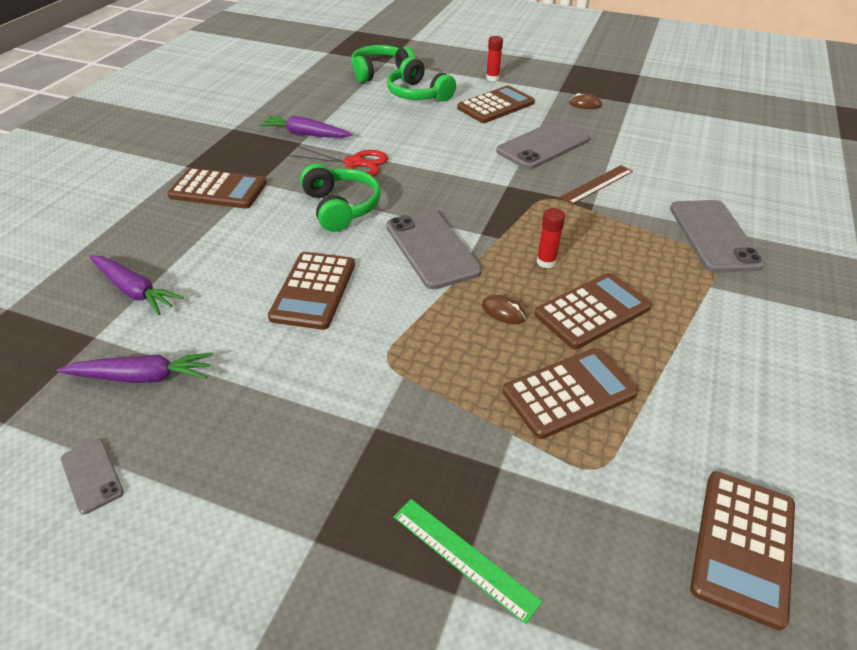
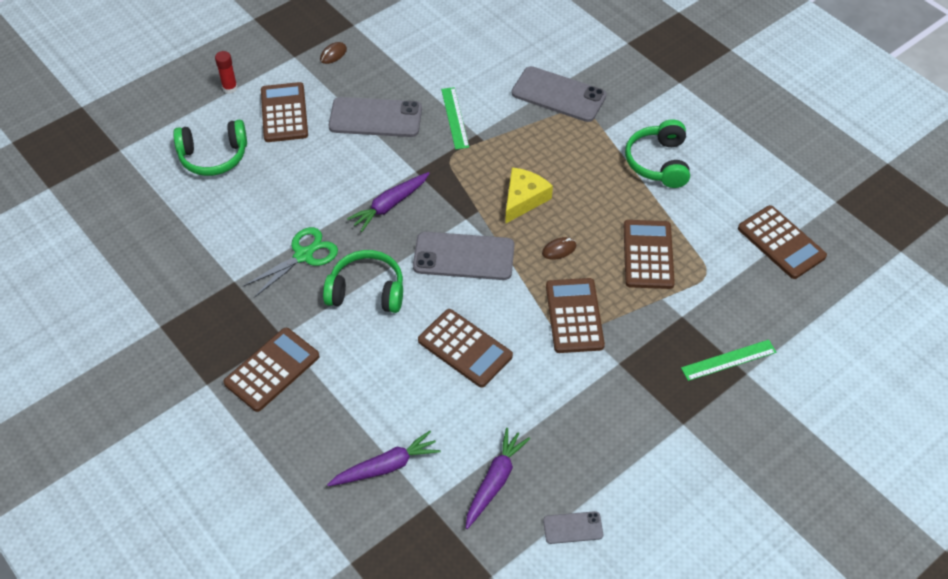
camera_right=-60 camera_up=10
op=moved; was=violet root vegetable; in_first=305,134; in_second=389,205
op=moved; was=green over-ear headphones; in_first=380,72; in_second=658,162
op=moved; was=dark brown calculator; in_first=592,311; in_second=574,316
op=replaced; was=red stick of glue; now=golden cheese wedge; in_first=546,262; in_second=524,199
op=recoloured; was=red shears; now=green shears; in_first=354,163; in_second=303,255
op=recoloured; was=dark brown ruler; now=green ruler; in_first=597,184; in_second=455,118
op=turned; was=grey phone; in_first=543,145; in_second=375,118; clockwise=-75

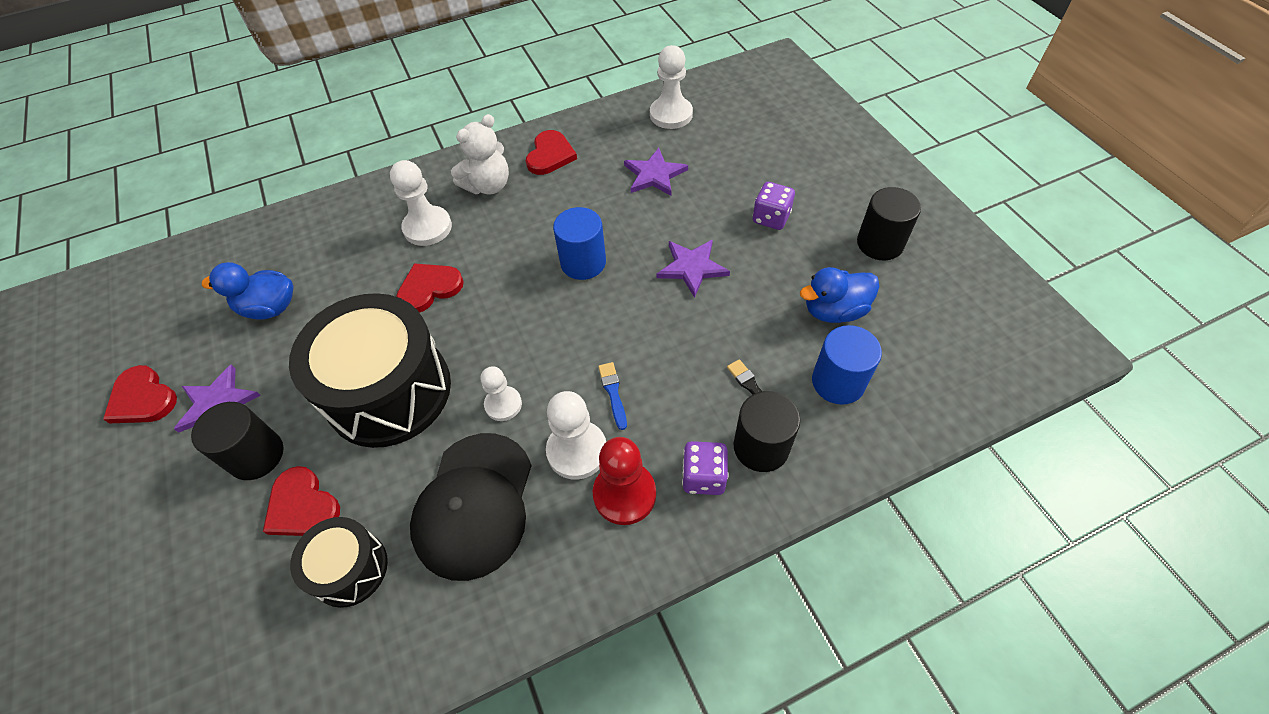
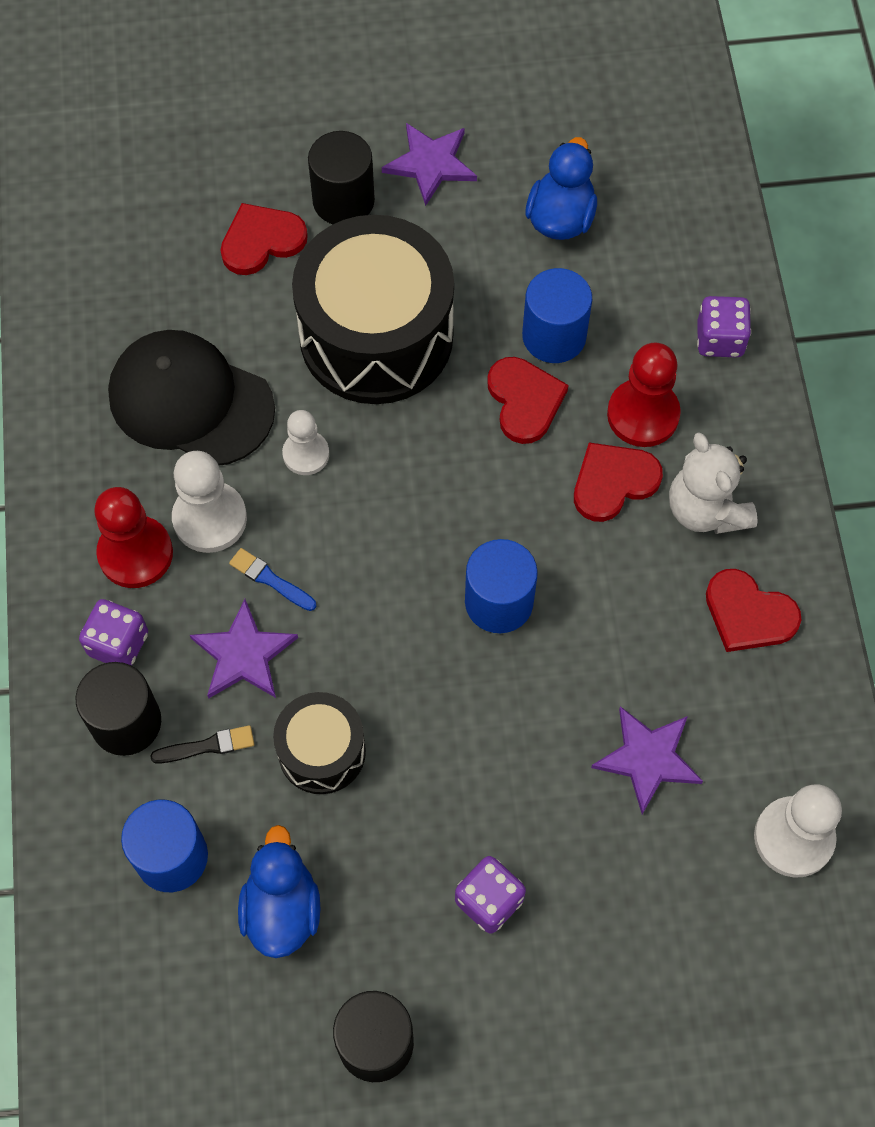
camera_right=105 camera_up=10
op=added; now=royal blue cylinder; in_second=554,336
op=added; now=violet dice; in_second=720,339
op=moved; was=red heart shape; in_first=142,398; in_second=613,482
op=moved; was=ebony drum; in_first=350,569; in_second=322,751
op=moved; was=violet star; in_first=692,267; in_second=243,654
op=recoloured; was=pure white chess pawn; now=red chess pawn; in_first=427,227; in_second=643,414
op=turned; was=royal blue paint brush; in_first=613,393; in_second=270,579; clockwise=-150

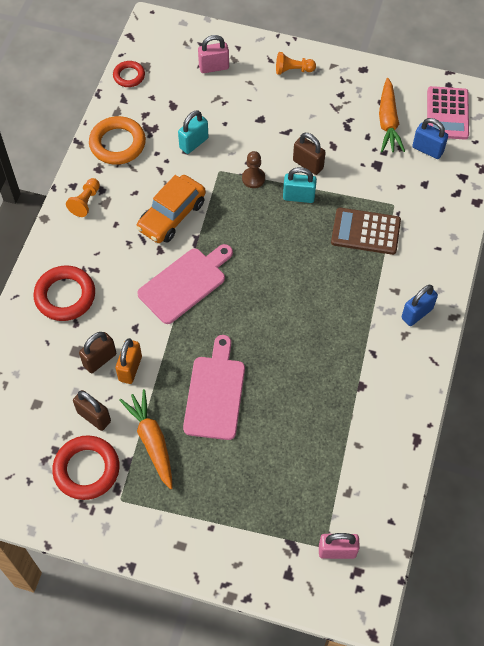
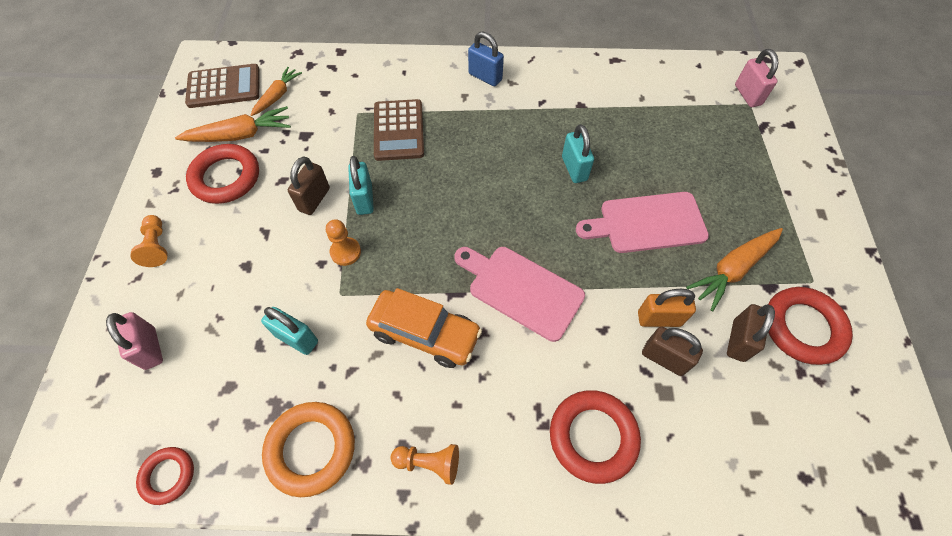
camera_right=-105 camera_up=0
op=added; now=red hoop; in_second=226,177
op=added; now=turquoise lock; in_second=574,168
op=replaced; was=royal blue lock; now=orange-coloured root vegetable; in_first=427,149; in_second=277,96
op=recoloured; was=dark brown chess pawn; now=orange-coloured chess pawn; in_first=253,178; in_second=345,252
op=recoloured; was=rose-pink calculator; now=dark brown calculator; in_first=447,113; in_second=224,87

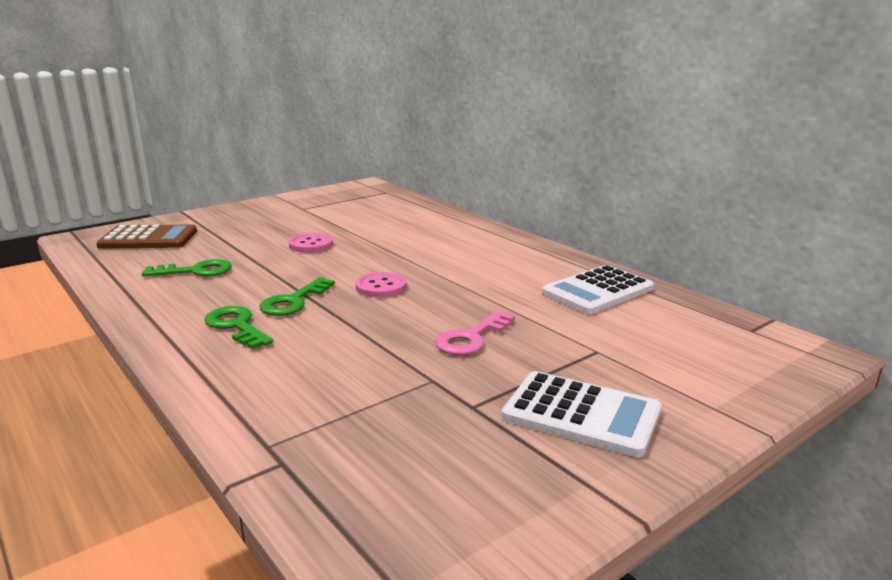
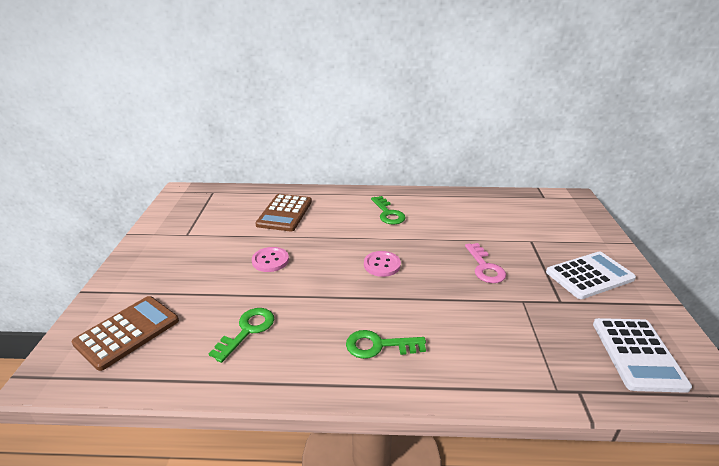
camera_right=-50 camera_up=10
op=added; now=dark brown calculator; in_second=285,213
op=moved; was=green key; in_first=294,301; in_second=388,213
op=moved; was=pure white calculator; in_first=598,291; in_second=637,354

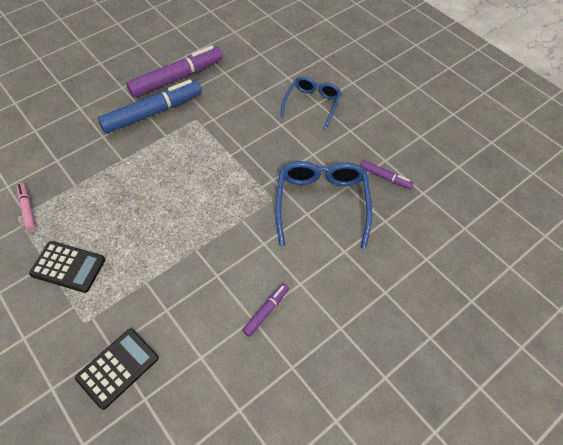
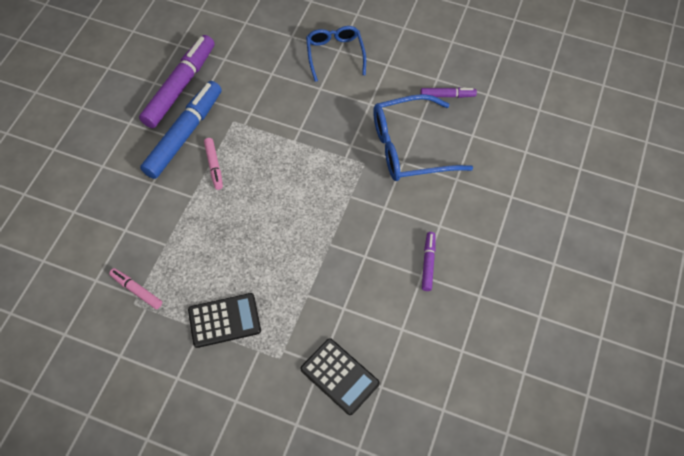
camera_right=-30 camera_up=5
op=added; now=rose-pink marker pen; in_second=214,166
op=turned; was=ebony calculator; in_first=118,368; in_second=339,376; clockwise=120
op=turned; was=royal blue spectacles; in_first=322,204; in_second=410,147; clockwise=-75

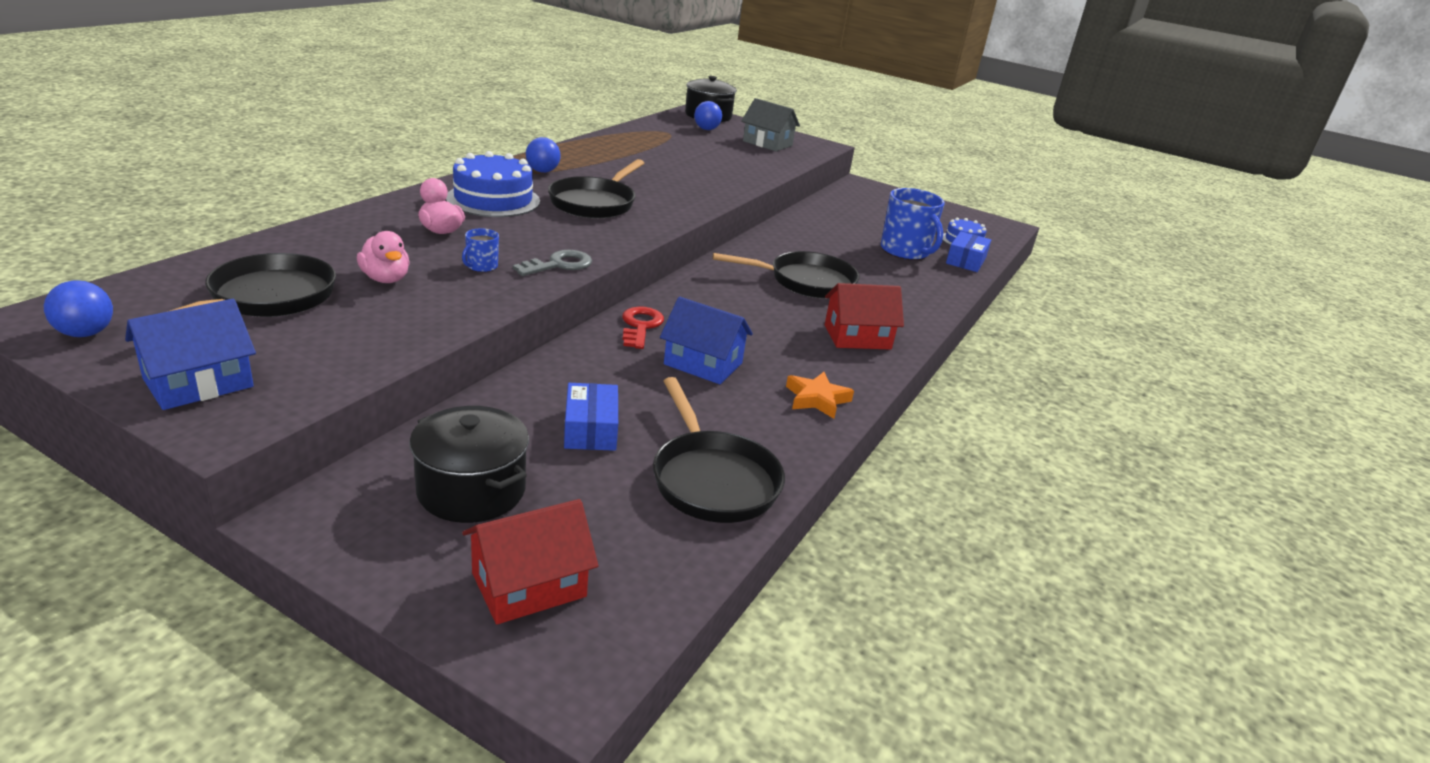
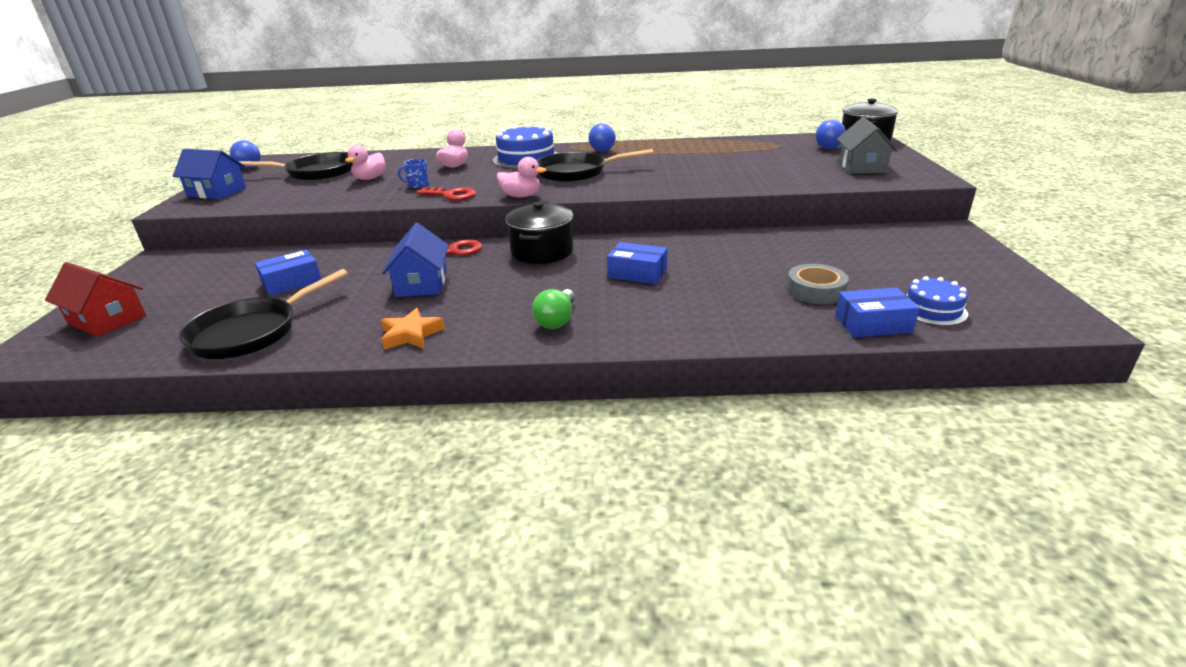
camera_right=65 camera_up=0
op=added; now=rose-pink duck; in_second=521,196
op=moved; was=ebony stockpot; in_first=471,490; in_second=542,252
op=replaced; was=ebony frying pan; now=royal blue box; in_first=806,282; in_second=637,273
op=replaced; was=red house; now=green bulb; in_first=857,337; in_second=557,320
op=replaced; was=royal blue coffee mug; now=grey tape; in_first=905,251; in_second=815,290
op=recoloured; was=grey key; now=red key; in_first=559,265; in_second=451,195

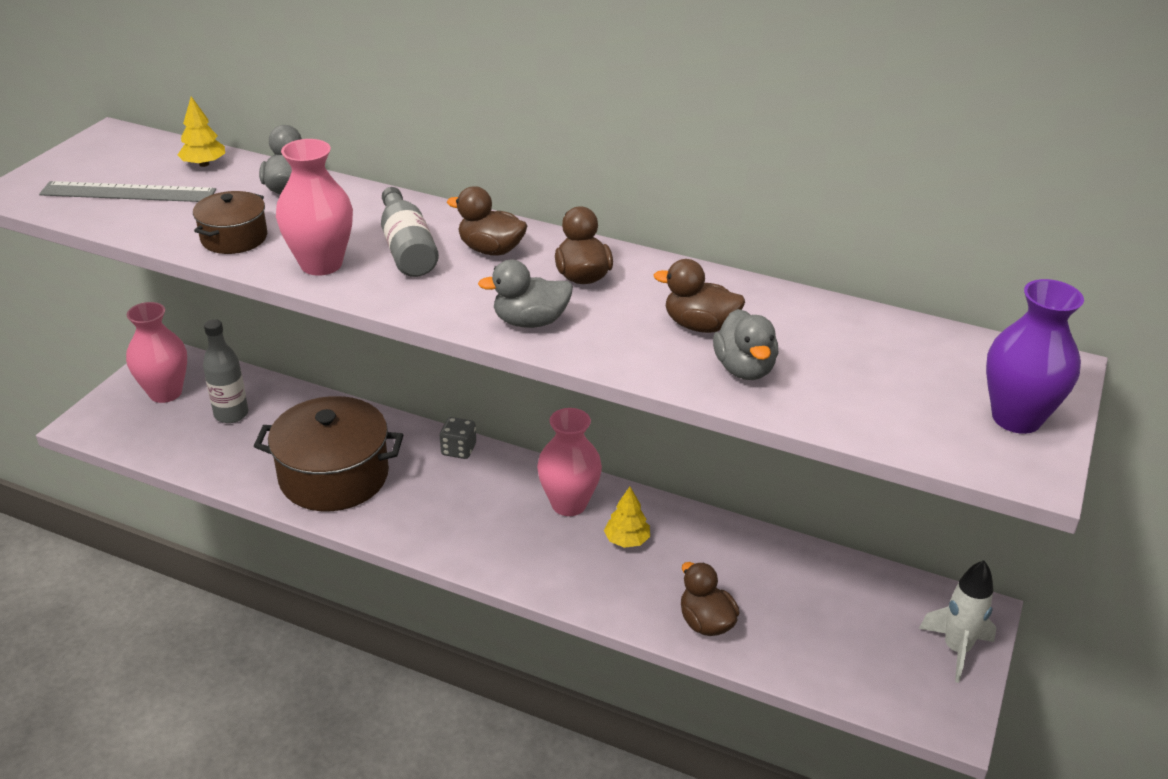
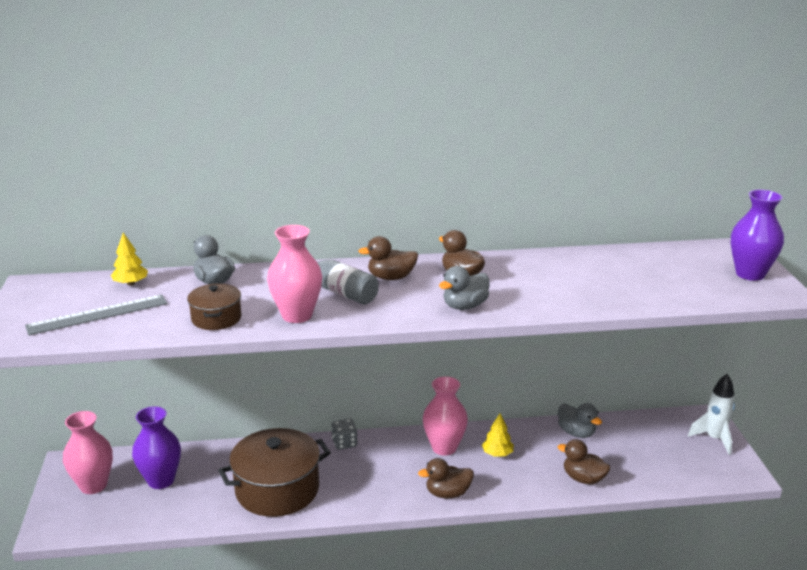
camera_right=-30 camera_up=-10
op=moved; was=dark brown duck; in_first=699,326; in_second=448,493
op=moved; was=grey duck; in_first=744,369; in_second=576,433
op=replaced; was=grey bottle; now=violet flower vase; in_first=231,414; in_second=161,480

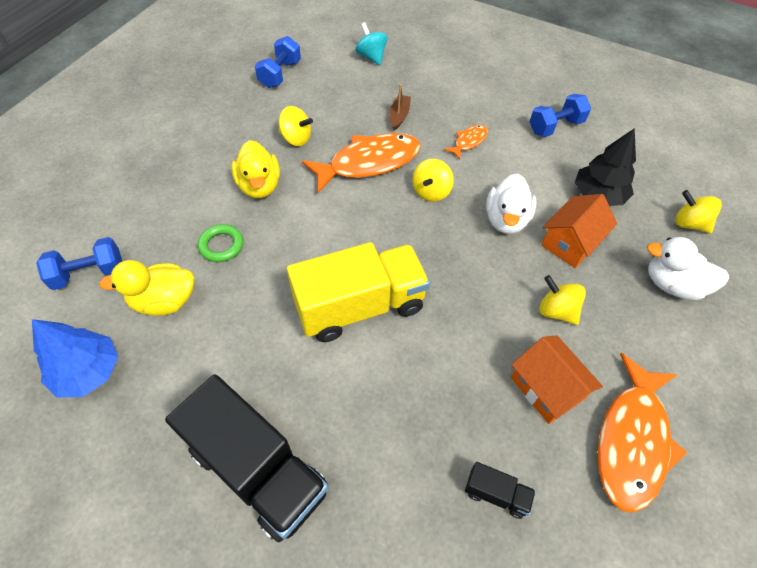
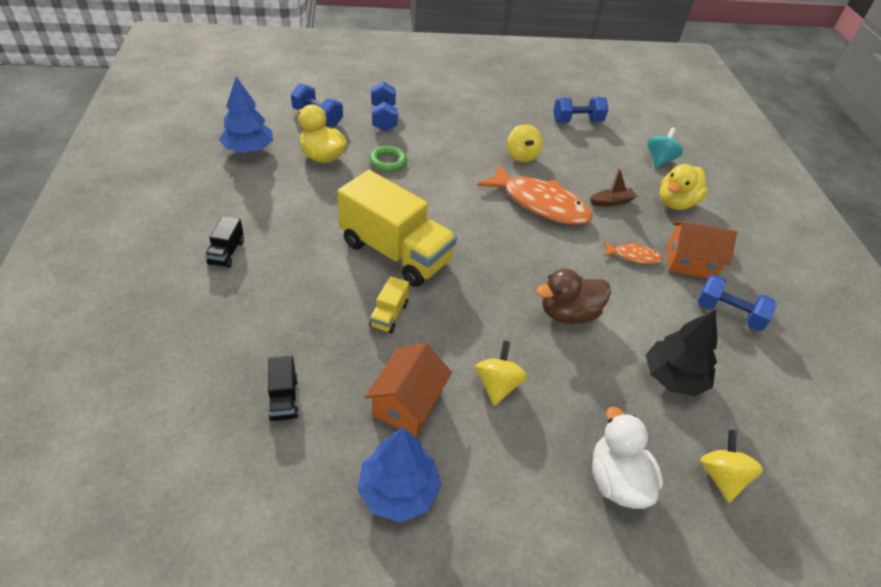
camera_right=55 camera_up=-10
op=removed; was=golden toy top; in_first=431,192
op=added; now=golden lorry; in_second=389,315
op=added; now=royal blue hand weight; in_second=383,118
op=moved; was=golden duck; in_first=259,186; in_second=676,203
op=moved; was=orange-coloured house; in_first=570,242; in_second=690,262
op=replaced; was=orange-coloured fish figure; now=royal blue toy tree; in_first=632,440; in_second=398,491
op=recoloured; was=pure white duck; now=dark brown duck; in_first=506,220; in_second=568,313
op=resized; was=ebony lorry; in_first=258,470; in_second=226,253; ratio=0.42

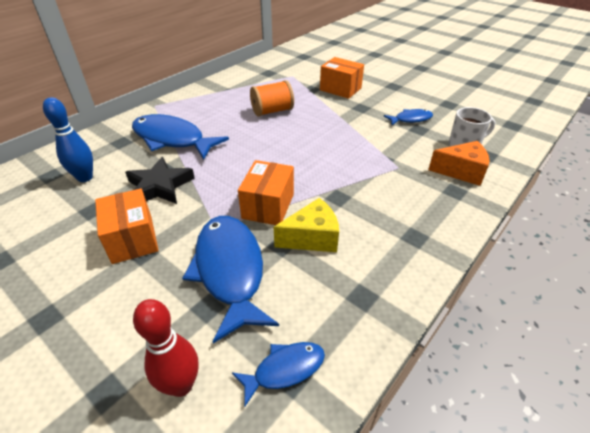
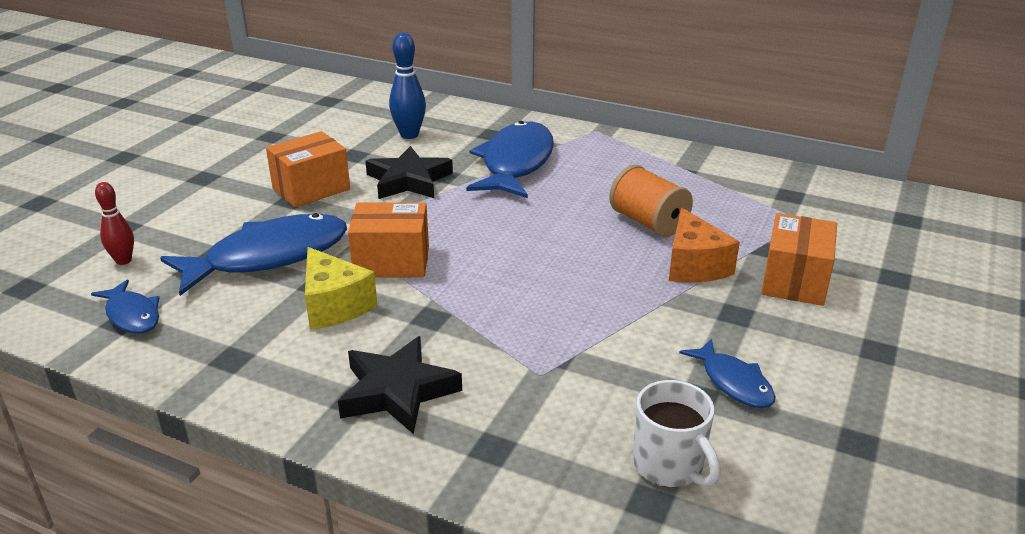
camera_right=75 camera_up=-10
op=added; now=ebony star; in_second=397,391
op=moved; was=orange-coloured cheese wedge; in_first=461,171; in_second=694,265
op=resized; was=red bowling pin; in_first=181,385; in_second=123,260; ratio=0.66

